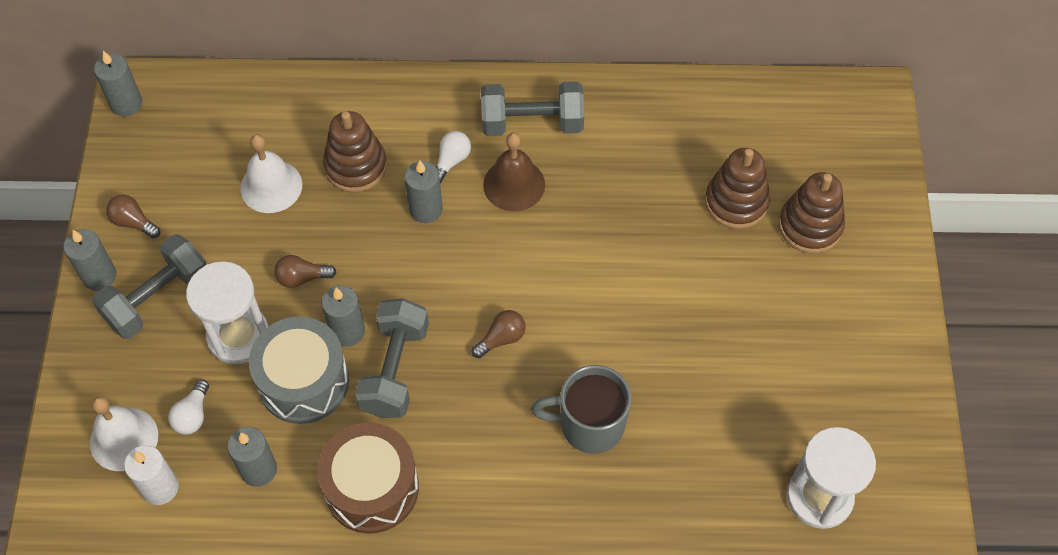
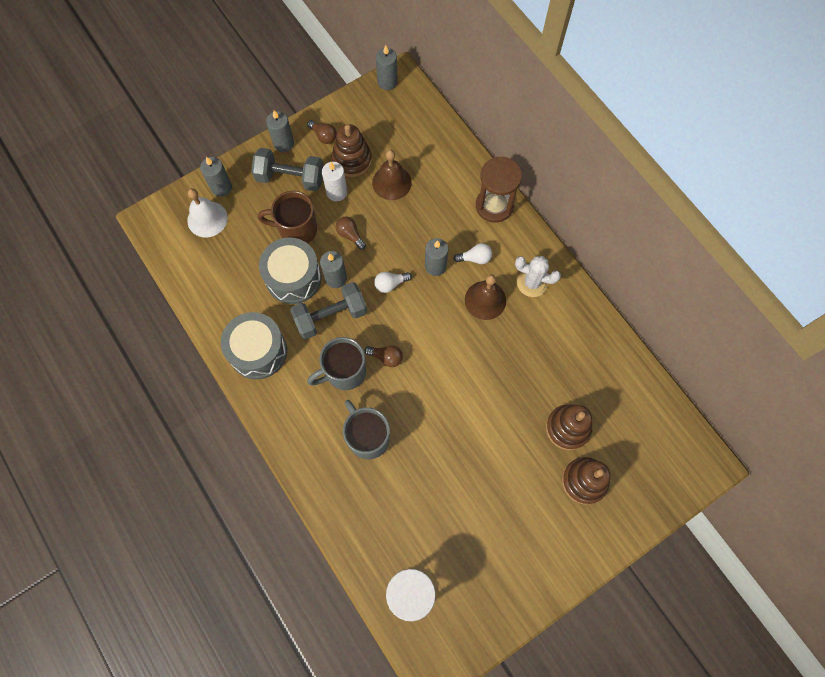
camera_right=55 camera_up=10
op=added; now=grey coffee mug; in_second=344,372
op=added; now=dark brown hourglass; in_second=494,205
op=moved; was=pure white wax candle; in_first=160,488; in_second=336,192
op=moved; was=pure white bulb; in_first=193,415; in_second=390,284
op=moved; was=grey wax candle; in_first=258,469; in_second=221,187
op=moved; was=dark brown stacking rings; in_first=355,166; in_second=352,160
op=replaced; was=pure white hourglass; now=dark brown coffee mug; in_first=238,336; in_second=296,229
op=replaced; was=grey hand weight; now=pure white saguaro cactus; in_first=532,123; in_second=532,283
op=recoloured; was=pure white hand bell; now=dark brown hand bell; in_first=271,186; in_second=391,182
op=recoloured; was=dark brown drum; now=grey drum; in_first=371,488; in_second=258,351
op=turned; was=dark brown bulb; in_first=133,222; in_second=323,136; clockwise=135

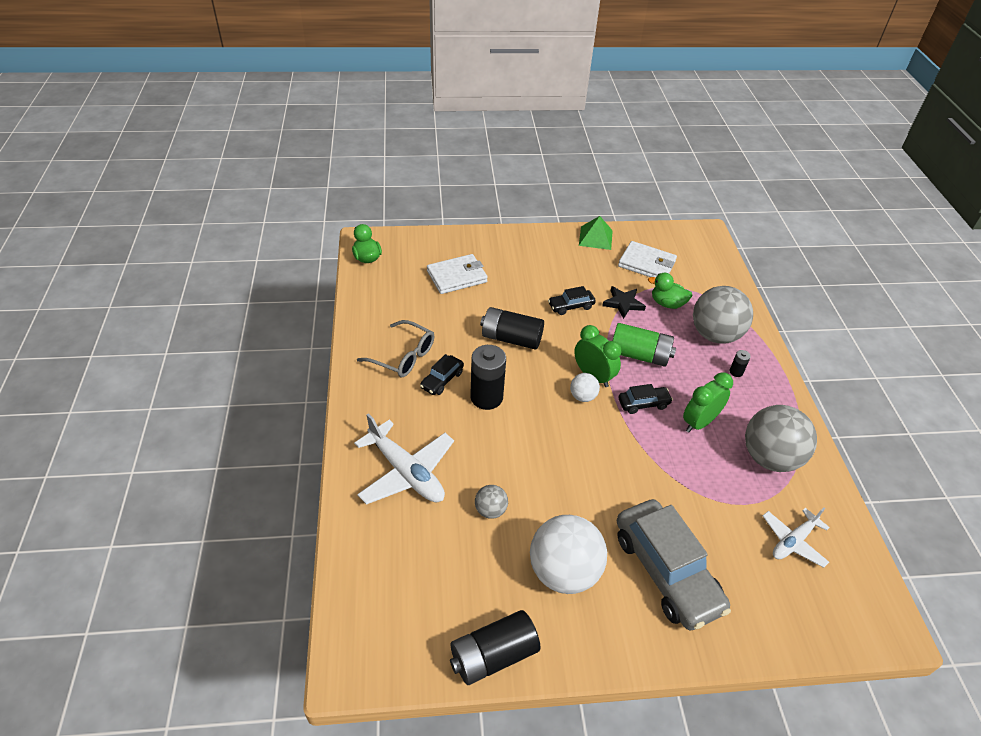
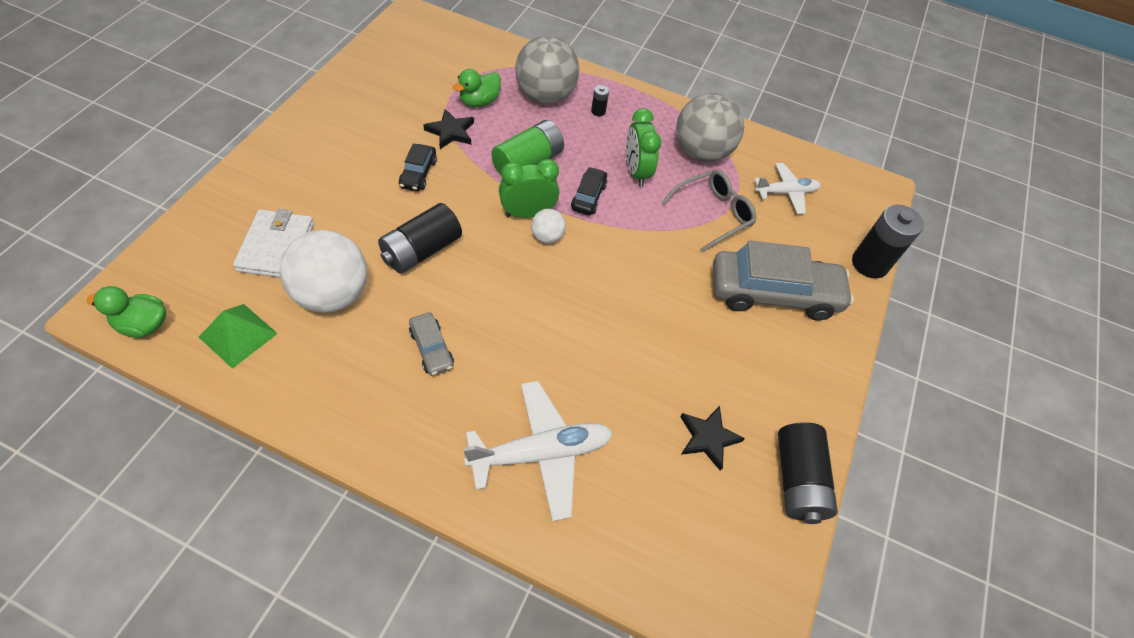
camera_right=-65 camera_up=10
op=removed; was=grey ball; in_first=490,510
op=removed; was=pure white billfold; in_first=646,264
op=added; now=ebony star; in_second=708,438
op=moved; was=grey spectacles; in_first=403,356; in_second=712,214
op=moved; was=ebony battery; in_first=486,397; in_second=869,264
op=moved; was=pure white ball; in_first=564,572; in_second=332,294
op=moved; was=green pyramid; in_first=595,237; in_second=238,335
op=recoloured; was=ebony toy car; now=grey toy car; in_first=442,380; in_second=431,349
op=turned; was=pure white plane; in_first=793,541; in_second=786,192; clockwise=-90

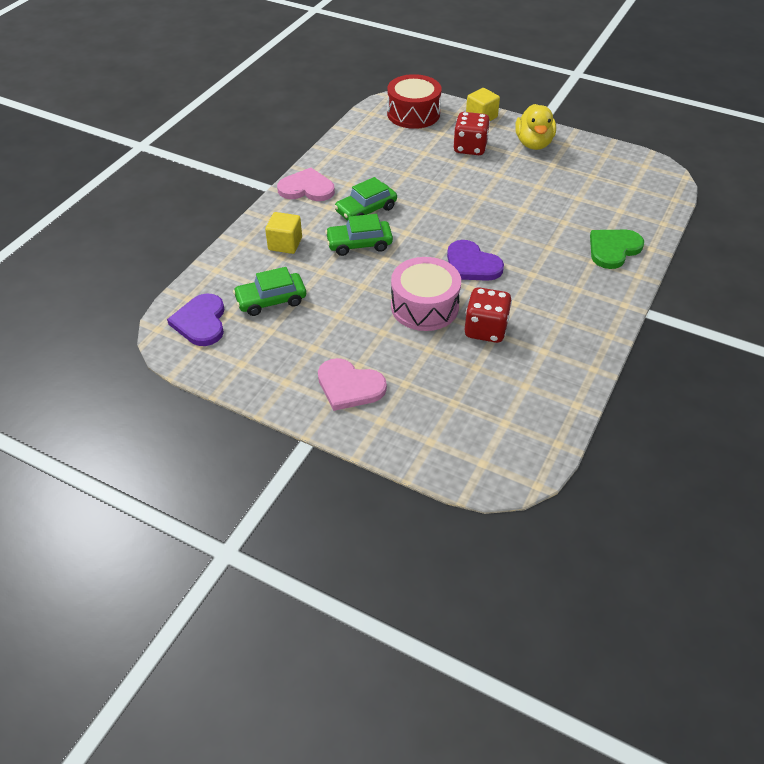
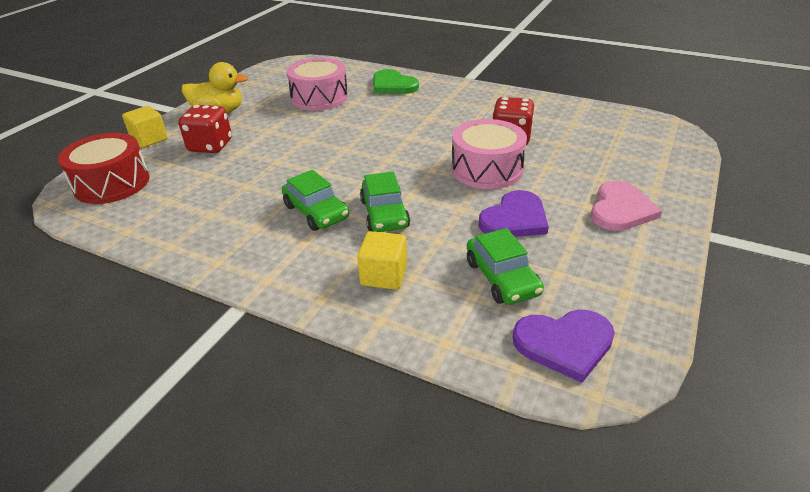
camera_right=-90 camera_up=-10
op=removed; was=rose-pink heart shape; in_first=307,188
op=added; now=rose-pink drum; in_second=319,98
op=moved; was=violet heart shape; in_first=471,264; in_second=515,219

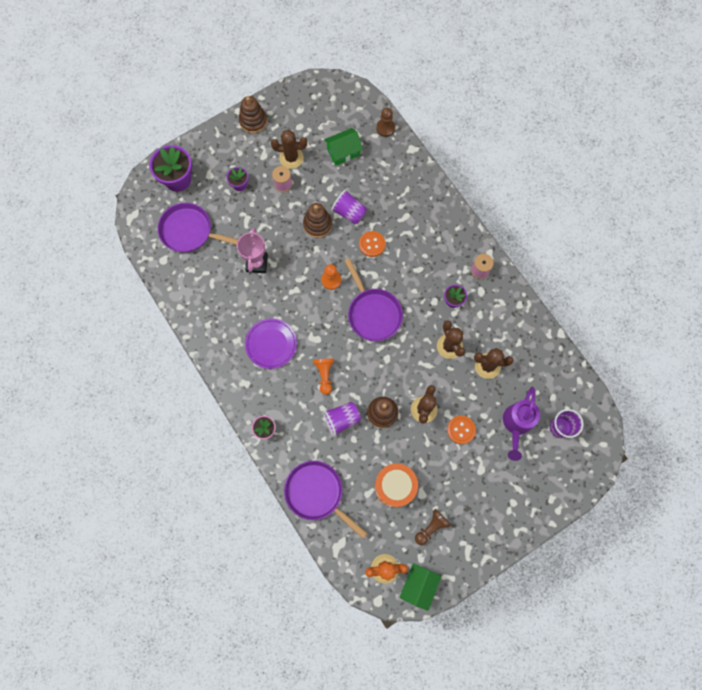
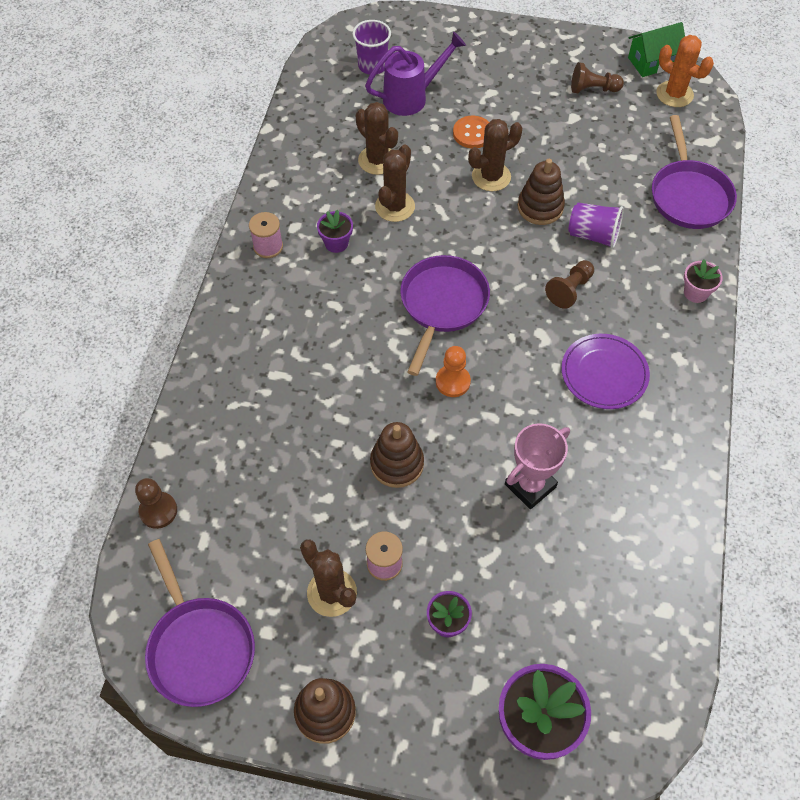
camera_right=-135 camera_up=-15
op=removed; was=green house; in_first=343,152
op=removed; was=violet cup; in_first=349,212
op=removed; was=orange-coloured shirt button; in_first=372,244
op=removed; was=orange-coloured drum; in_first=395,486
op=moved; was=violet frying pan; in_first=190,231; in_second=199,647
op=recoloured; was=orange-coloured chess pawn; now=dark brown chess pawn; in_first=324,375; in_second=569,290

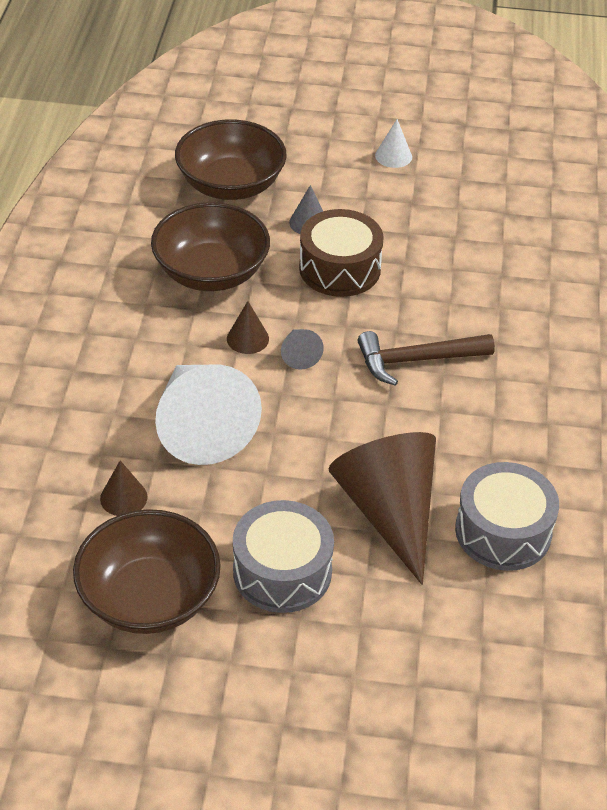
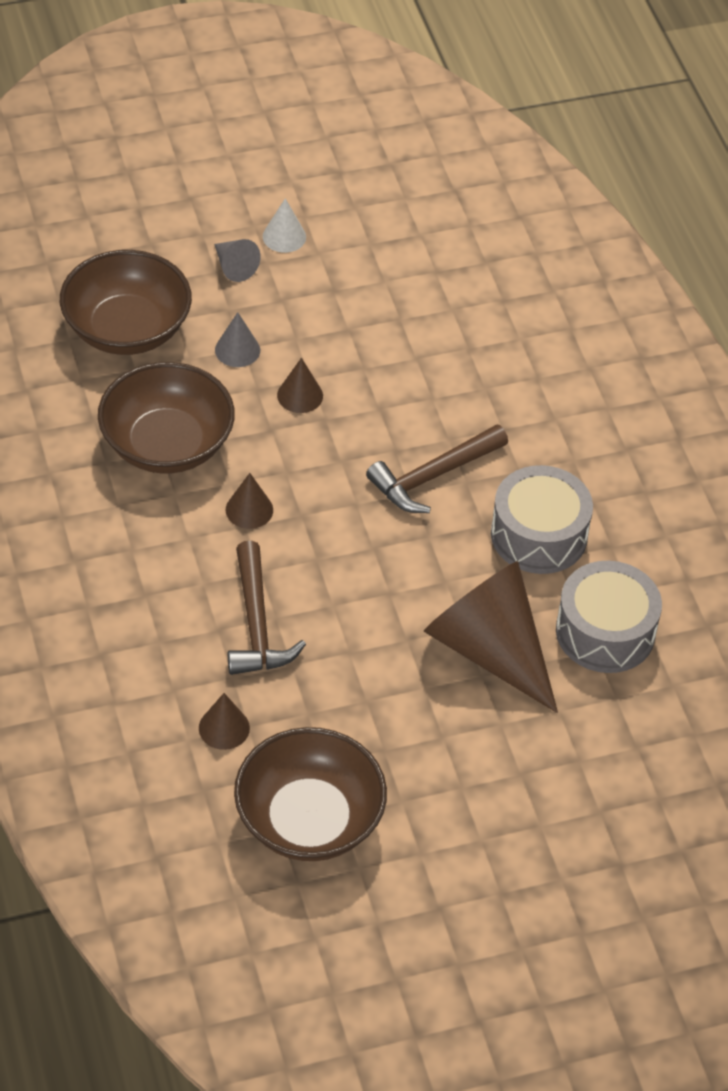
camera_right=-25 camera_up=5
op=moved; was=grey drum; in_first=282,571; in_second=539,535
op=moved; was=grey cone; in_first=299,354; in_second=234,267
op=replaced; was=pure white cone; now=dark brown carpenter's hammer; in_first=201,426; in_second=257,624
op=replaced; was=dark brown drum; now=dark brown cone; in_first=339,268; in_second=300,395

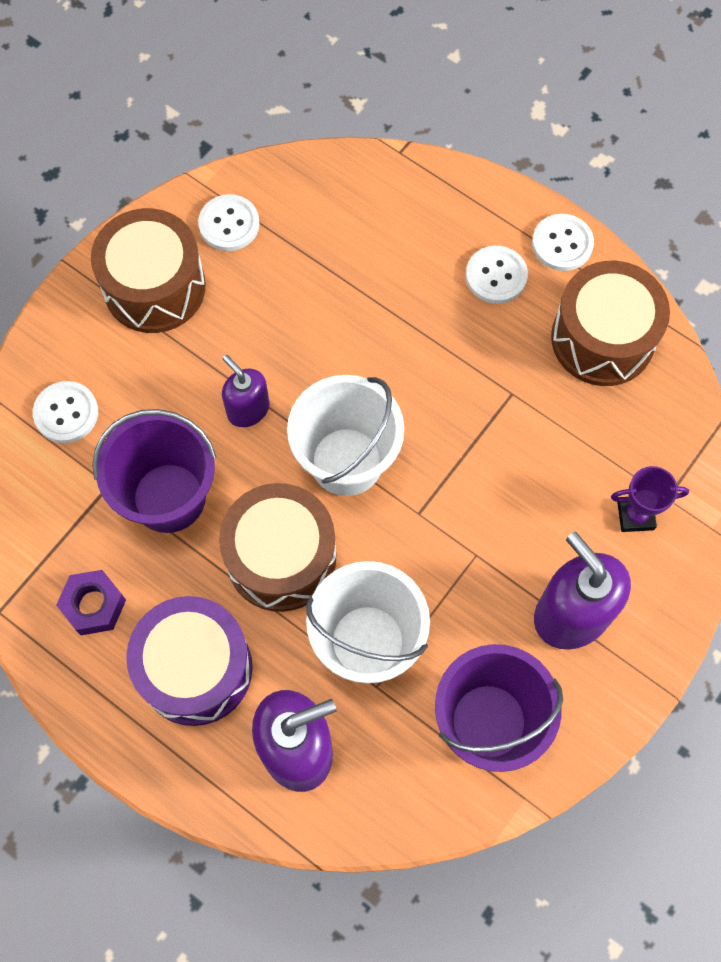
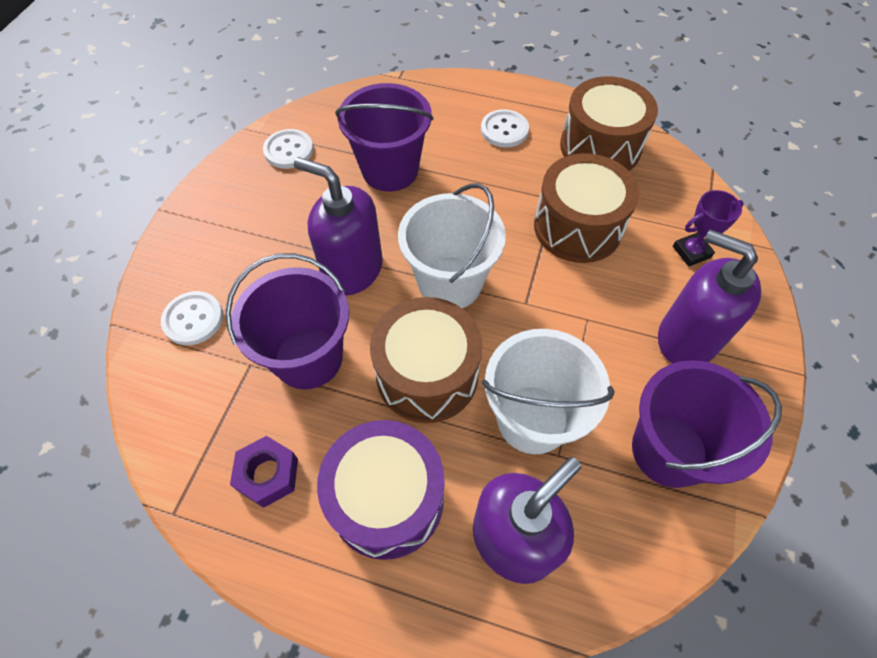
camera_right=-20 camera_up=-10
op=removed; was=pure white shirt button; in_first=562,244
op=added; now=violet bucket; in_second=390,170
op=moved; was=dark brown drum; in_first=154,287; in_second=577,227
op=resized; was=violet pump bottle; in_first=248,409; in_second=352,269; ratio=1.72

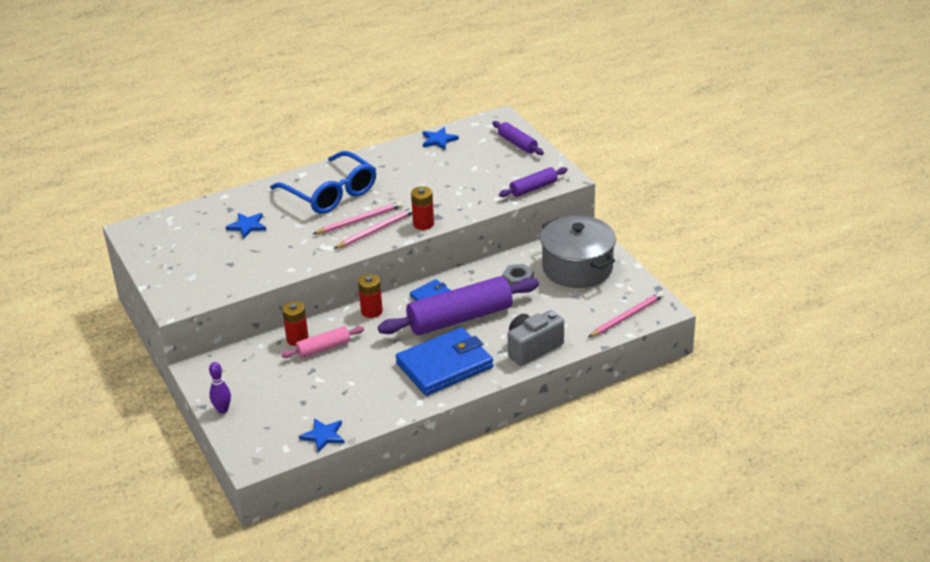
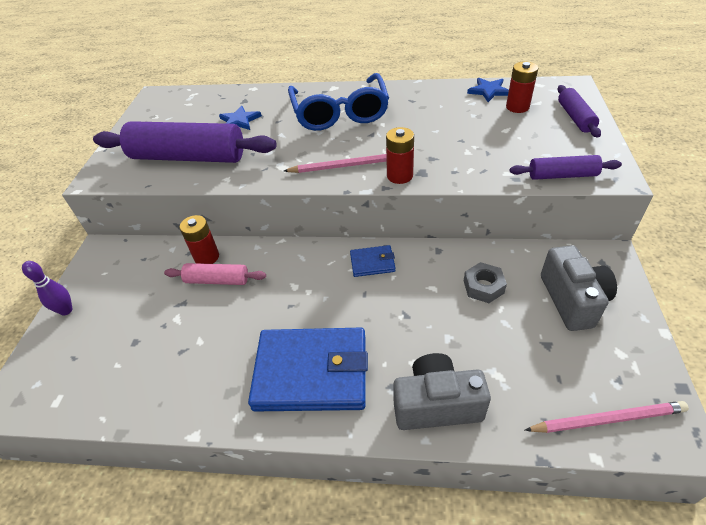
camera_right=35 camera_up=10
op=removed; was=royal blue star; in_first=323,436
op=removed; was=rose-pink pencil; in_first=359,220
op=moved; was=red battery; in_first=371,311; in_second=517,107
op=moved; was=violet dough roller; in_first=460,318; in_second=188,157
op=replaced; was=grey stockpot; now=grey photo camera; in_first=577,268; in_second=572,300

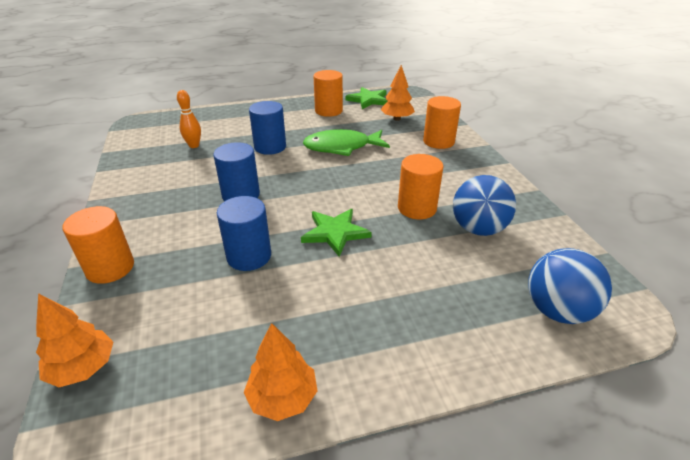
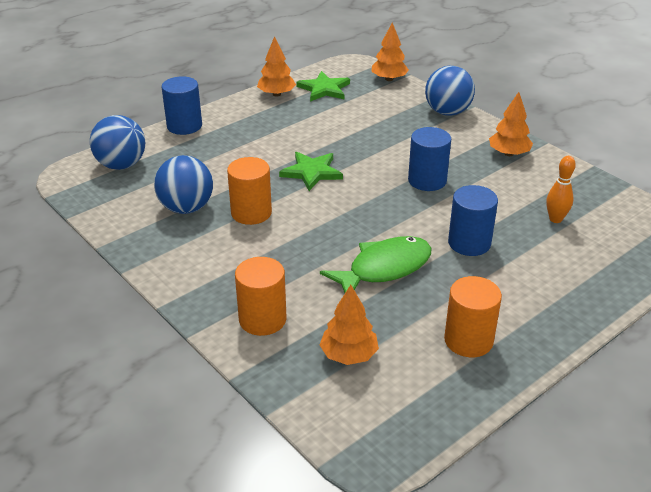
camera_right=155 camera_up=0
op=added; now=orange-coloured toy tree; in_second=508,153
op=moved; was=royal blue cylinder; in_first=249,256; in_second=184,126
op=moved; was=green star; in_first=368,100; in_second=324,89
op=replaced; was=orange-coloured cylinder; now=royal blue ball; in_first=110,268; in_second=447,112

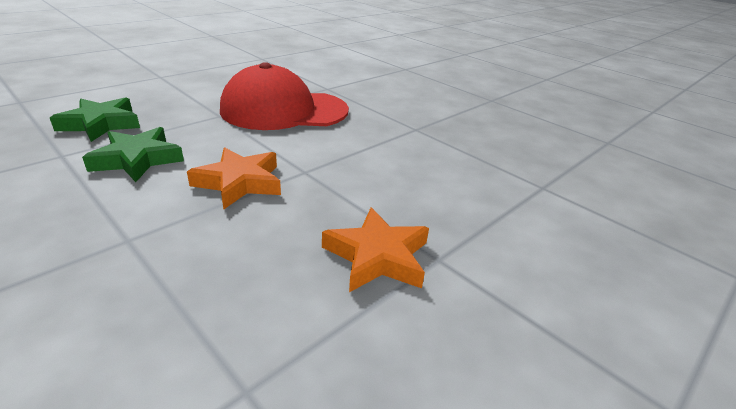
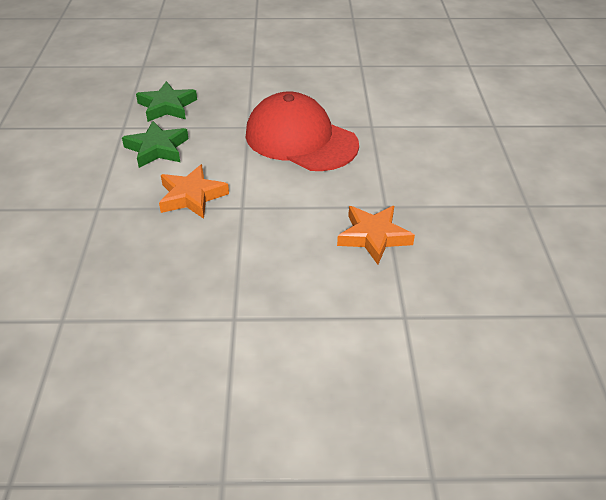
camera_right=45 camera_up=10
op=moved; was=orange-coloured star; in_first=377,256; in_second=373,237

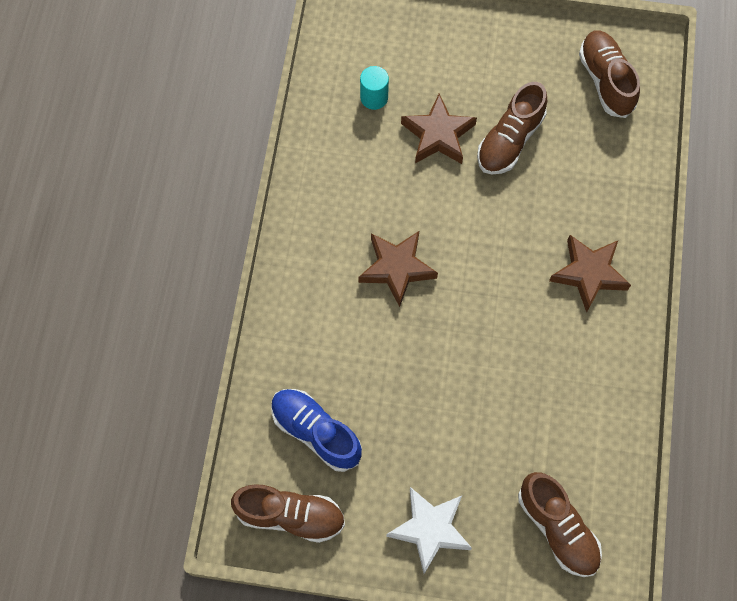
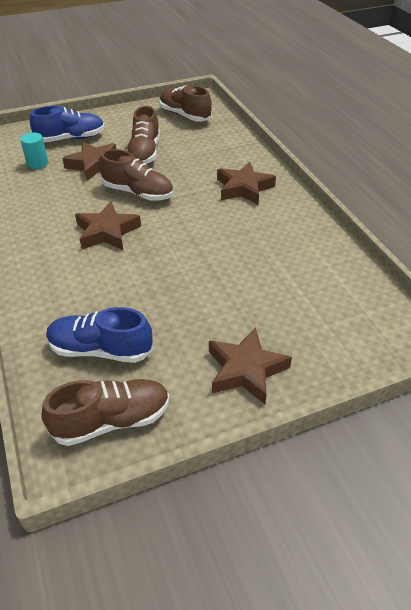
camera_right=-30 camera_up=-25
op=added; now=royal blue sneaker; in_second=71,139
op=moved; was=dark brown sneaker; in_first=557,528; in_second=138,193
op=recoloured; was=pure white star; now=dark brown star; in_first=430,529; in_second=246,370

